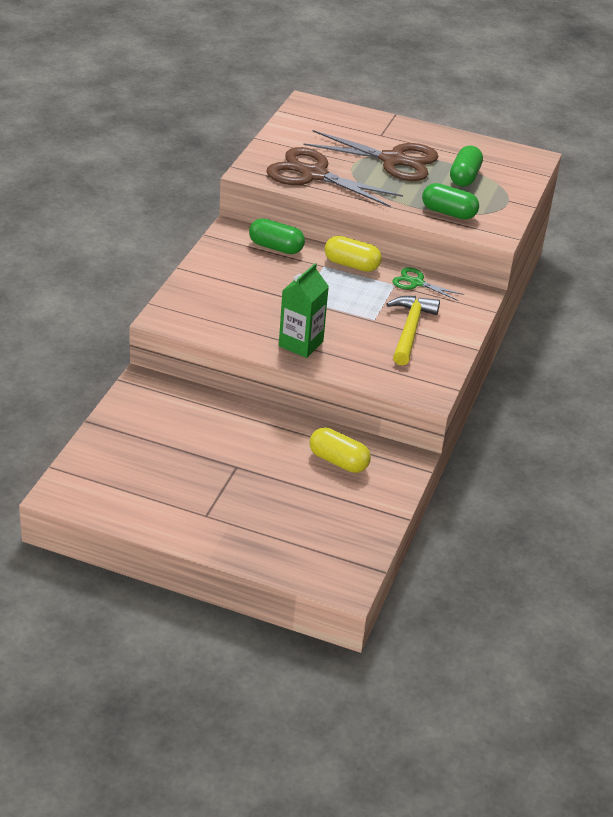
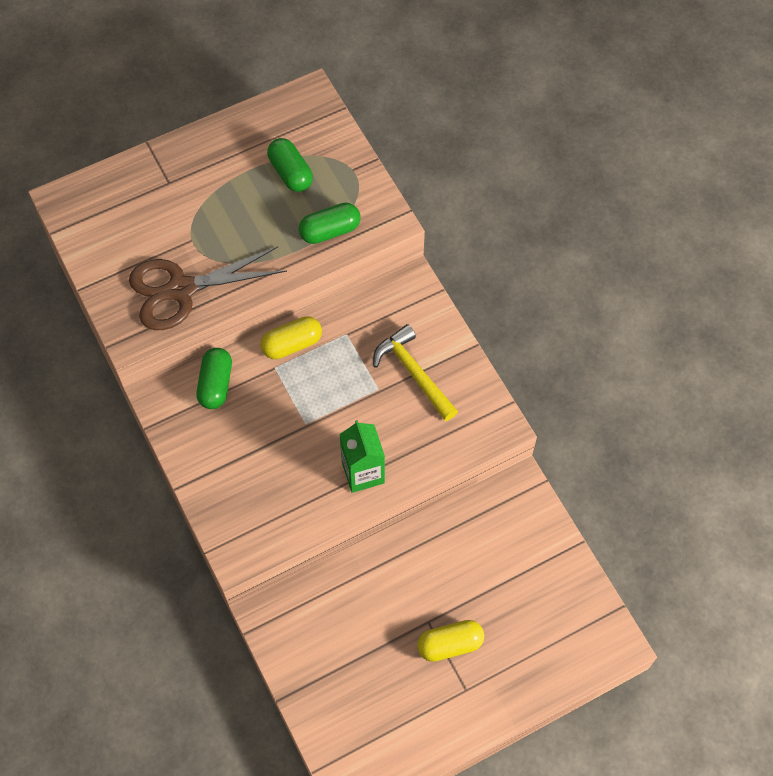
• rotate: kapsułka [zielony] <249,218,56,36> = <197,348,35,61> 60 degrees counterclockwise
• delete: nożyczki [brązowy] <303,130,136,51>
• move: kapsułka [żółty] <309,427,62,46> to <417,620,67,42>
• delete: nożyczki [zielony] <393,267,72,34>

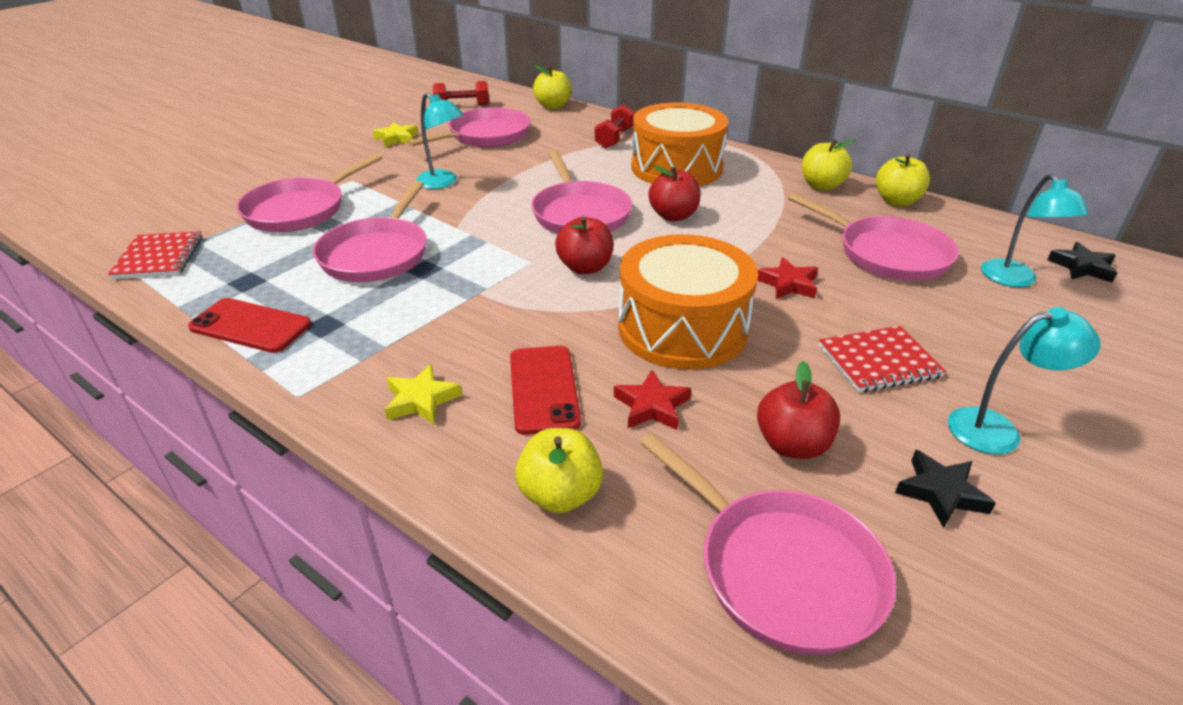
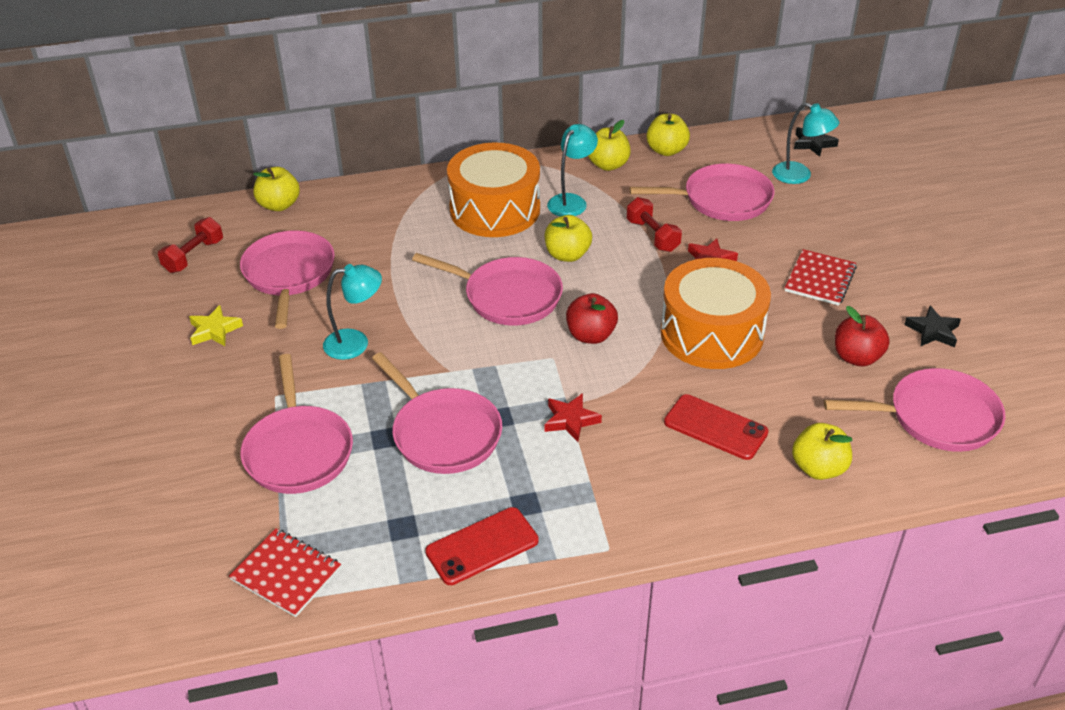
• delete: gwiazda [żółty] <385,364,77,61>
• move: hantel [czerwony] <595,104,40,45> to <627,197,55,55>
• move: gwiazda [czerwony] <614,370,77,60> to <545,393,57,49>
• recolor: jabłko [czerwony] <648,165,53,56> to jabłko [żółty] <545,215,47,47>
• move: lampka [turkusowy] <948,307,152,147> to <547,124,51,93>

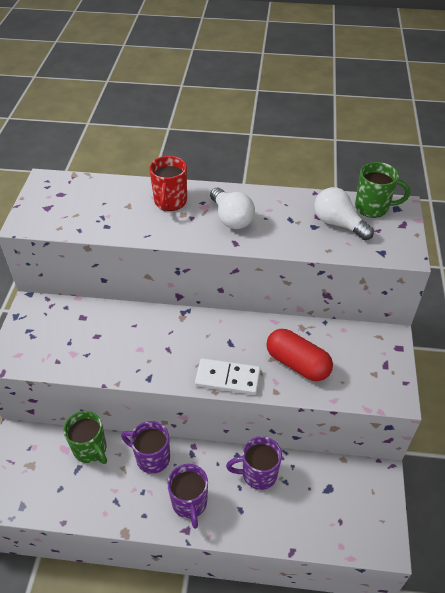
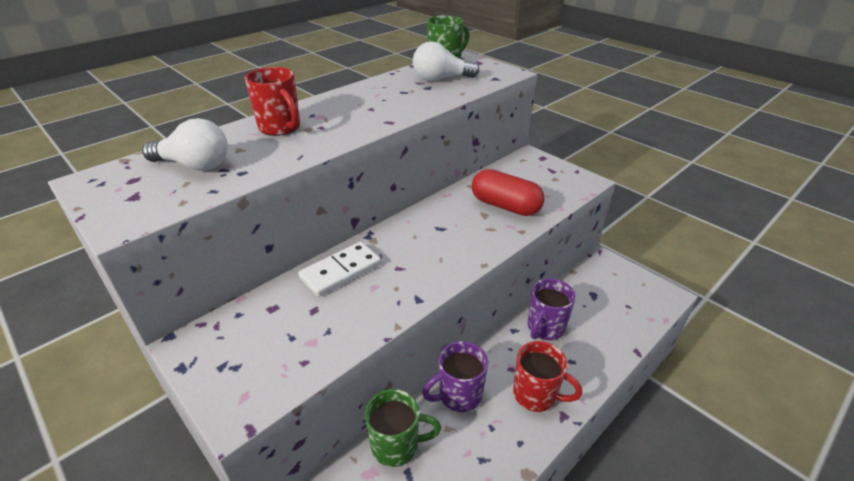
• recolor: kubek [fioletowy] <167,464,41,65> to kubek [czerwony] <513,341,69,71>
• move: kostka domina [biały] <195,358,66,37> to <298,242,83,55>
• move: żarówka [biały] <210,188,45,41> to <142,118,86,53>
• rotate: kapsułka [czerwony] <266,329,67,52> = <472,169,73,47> 45 degrees clockwise

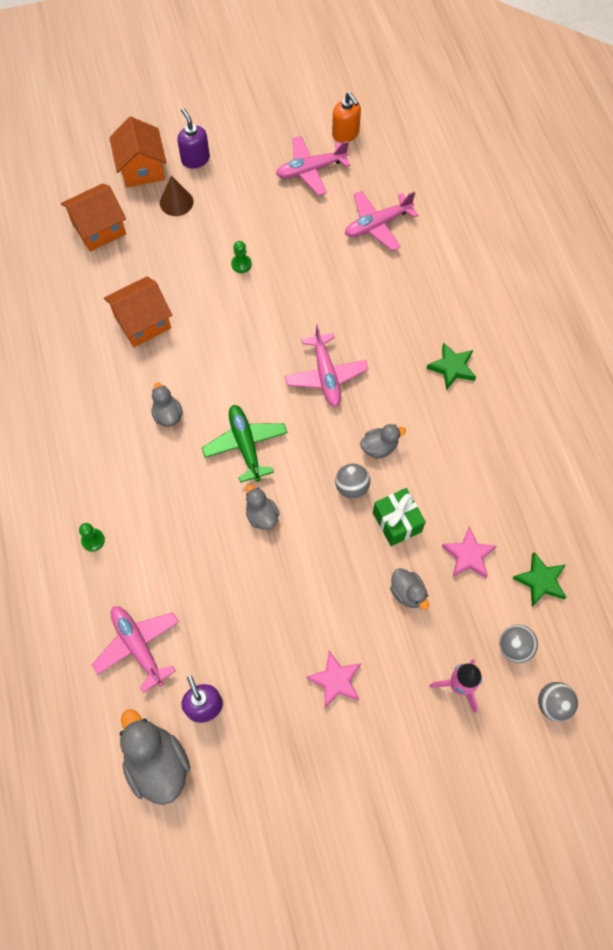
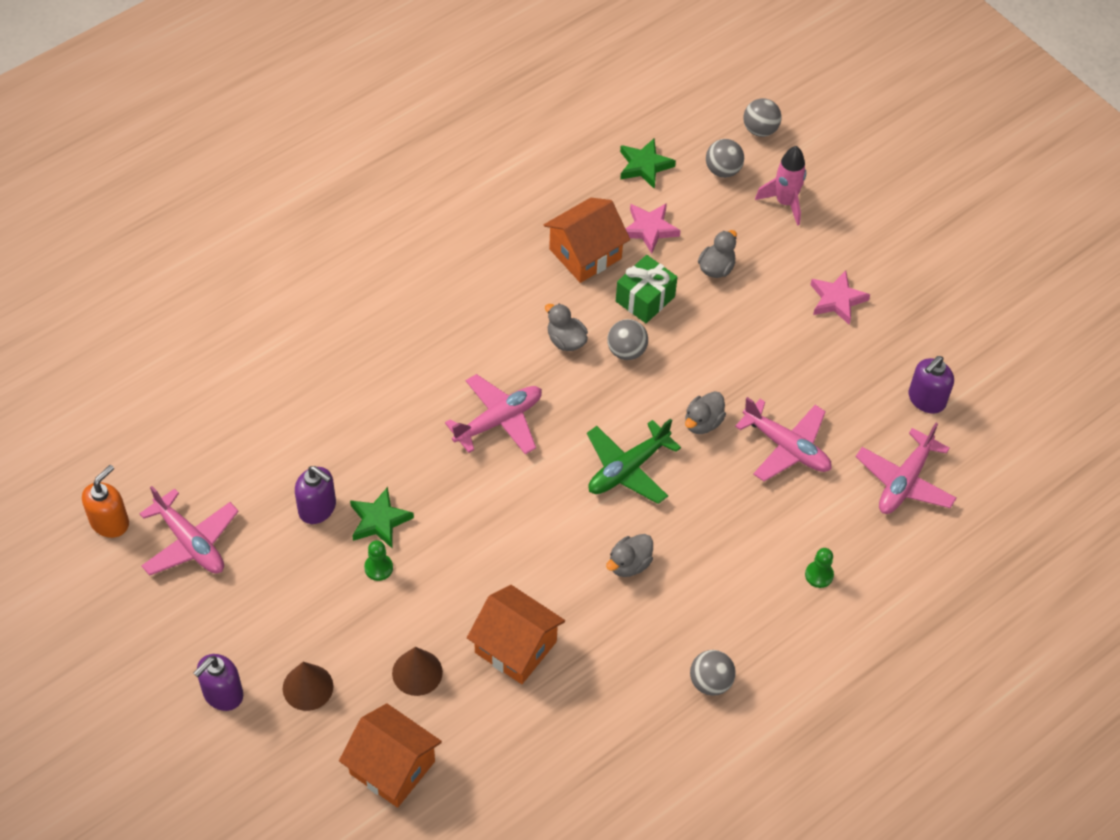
• move: domek [pomarańczowy] <109,117,58,71> to <544,198,86,85>
• delete: kaczka [szary] <120,709,70,96>
• move: samolot [różowy] <345,191,73,60> to <735,397,97,85>
• move: gwiazda [zielony] <427,342,49,48> to <350,487,64,61>
• insert: dozownik mydła [fioletowy] <295,466,41,58>
• insert: stożek [brązowy] <392,647,51,49>
• insert: piłka [szary] <690,650,46,46>

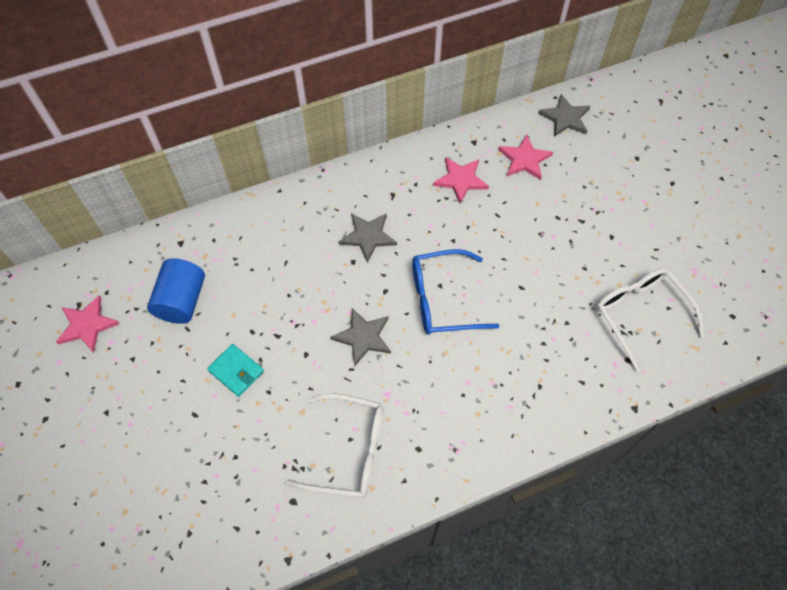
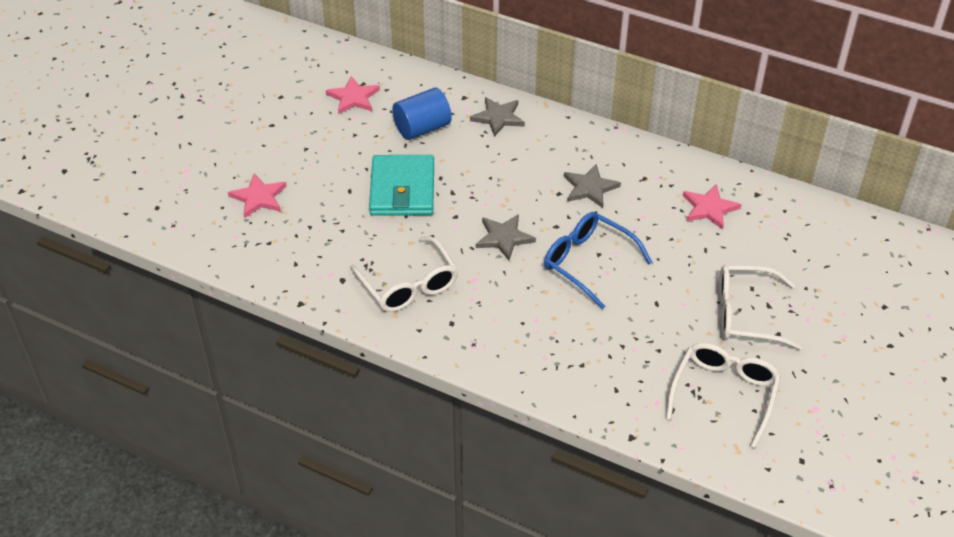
• resize: portfel [turkusowy] <207,344,57,53> = <369,155,65,61> x1.89
• move: gwiazda [różowy] <498,135,55,45> to <228,173,59,45>
• move: gwiazda [szary] <538,94,53,43> to <470,97,55,40>
• insert: okulary [biały] <719,265,84,85>

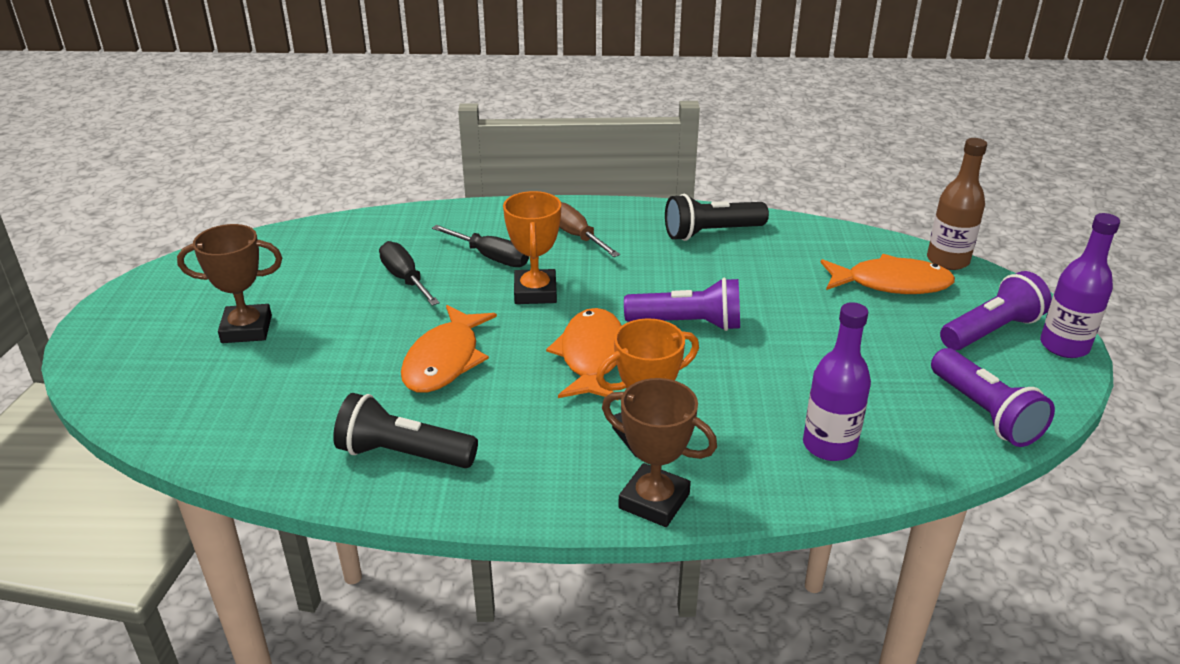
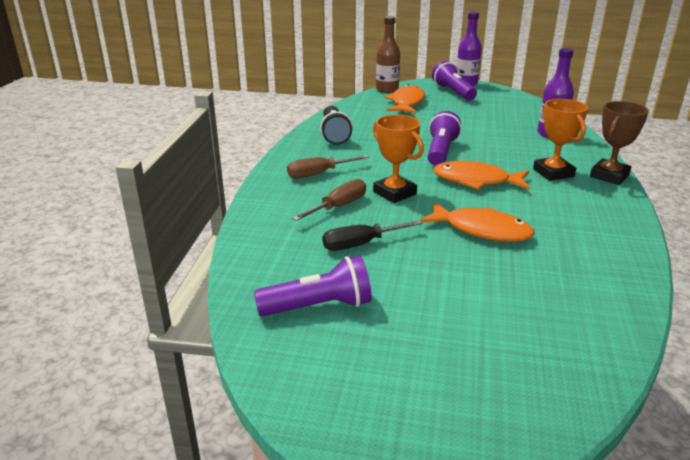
• delete: puchar [brązowy] <177,224,105,119>
• delete: latarka [czarny] <333,393,145,75>
• recolor: śrubokręt [czarny] <432,225,97,42> to śrubokręt [brązowy] <292,179,74,42>
• rotate: puchar [pomarańczowy] <503,191,58,113> = <373,115,51,88> 45 degrees clockwise
• move: latarka [fioletowy] <931,348,124,99> to <254,255,118,61>

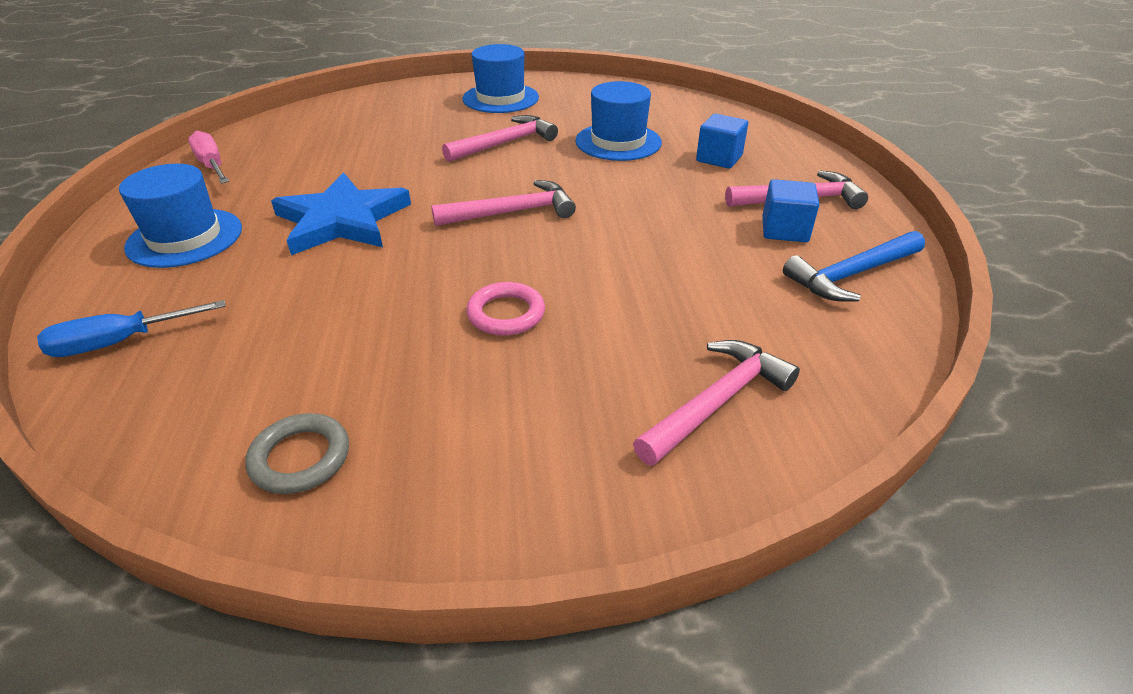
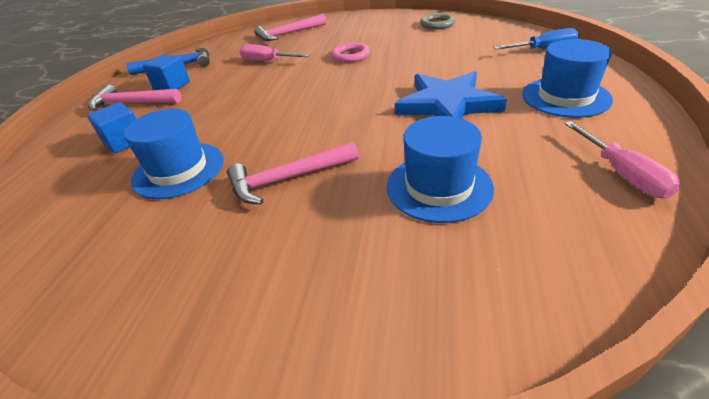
• delete: młotek [różowy] <431,180,145,46>
• move: kapelusz [niebieski] <462,44,77,69> to <387,116,107,107>
• insert: śrubokręt [różowy] <239,44,70,17>

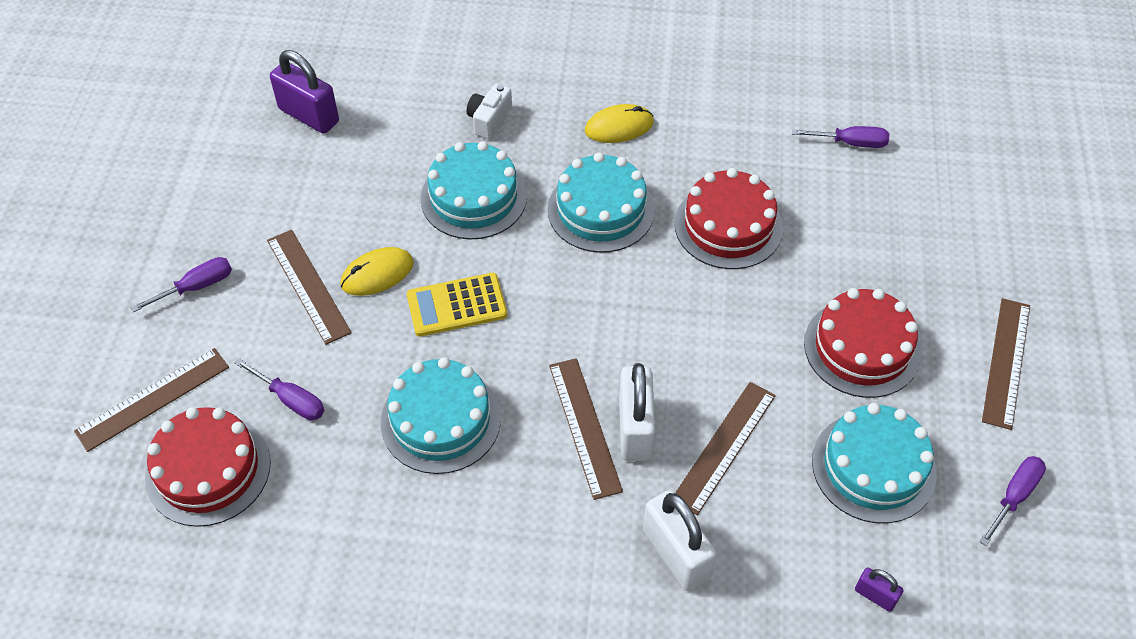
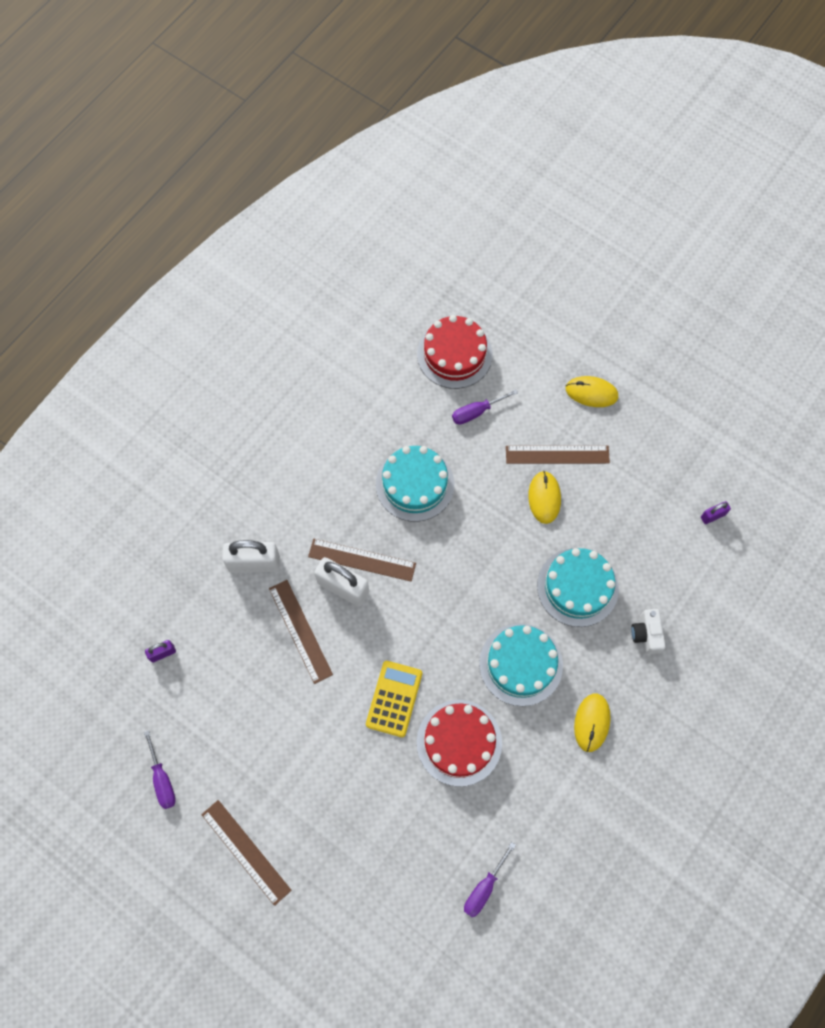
• delete: linijka [brązowy] <74,348,155,104>
• replace: śrubokręt [fioletowy] <130,257,102,55> to myszka [żółty] <566,376,52,31>
• resize: kłódka [fioletowy] <270,50,69,84> = <701,501,30,23> x0.50
• move: kalkulator [żółty] <407,273,100,64> to <366,661,56,76>
• rotate: aparat fotograficzny [biały] <467,84,45,55> = <631,609,35,45> 150 degrees counterclockwise
• delete: tort [czerwony] <804,288,117,110>
• delete: tort [turkusowy] <812,403,125,120>

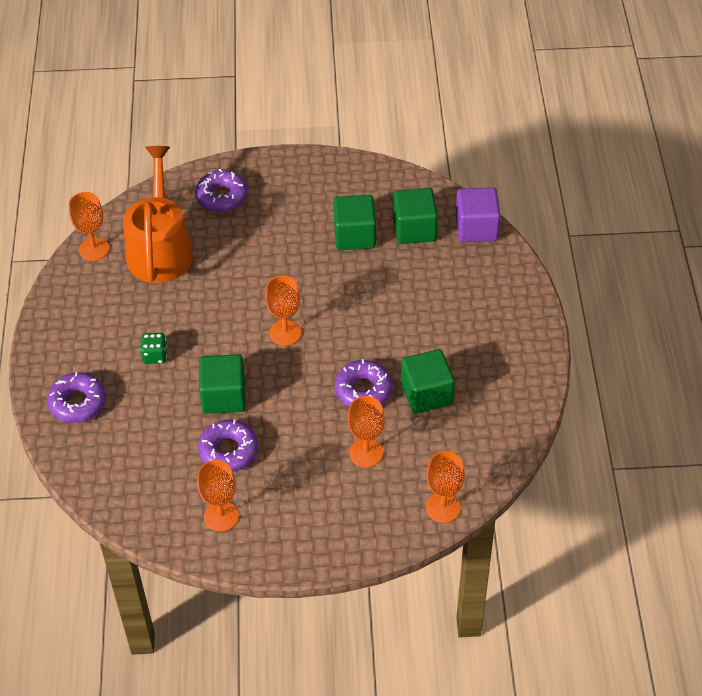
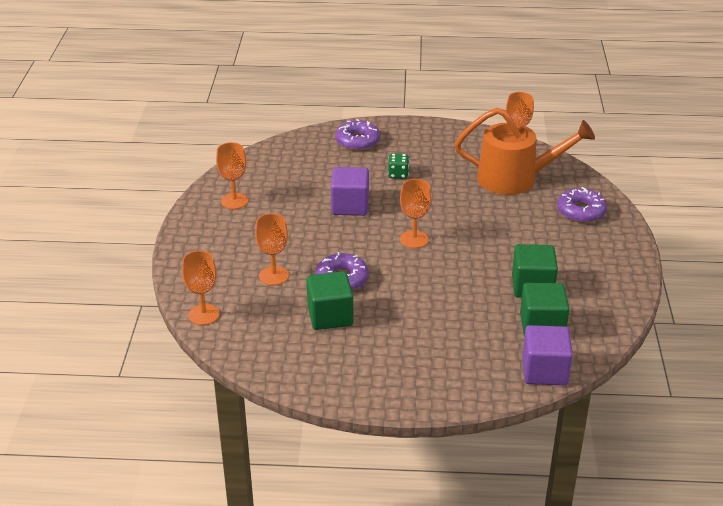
• delete: donut [fioletowy] <198,420,60,52>
• recolor: sześcian [zielony] <199,354,47,60> to sześcian [fioletowy] <331,167,38,49>

